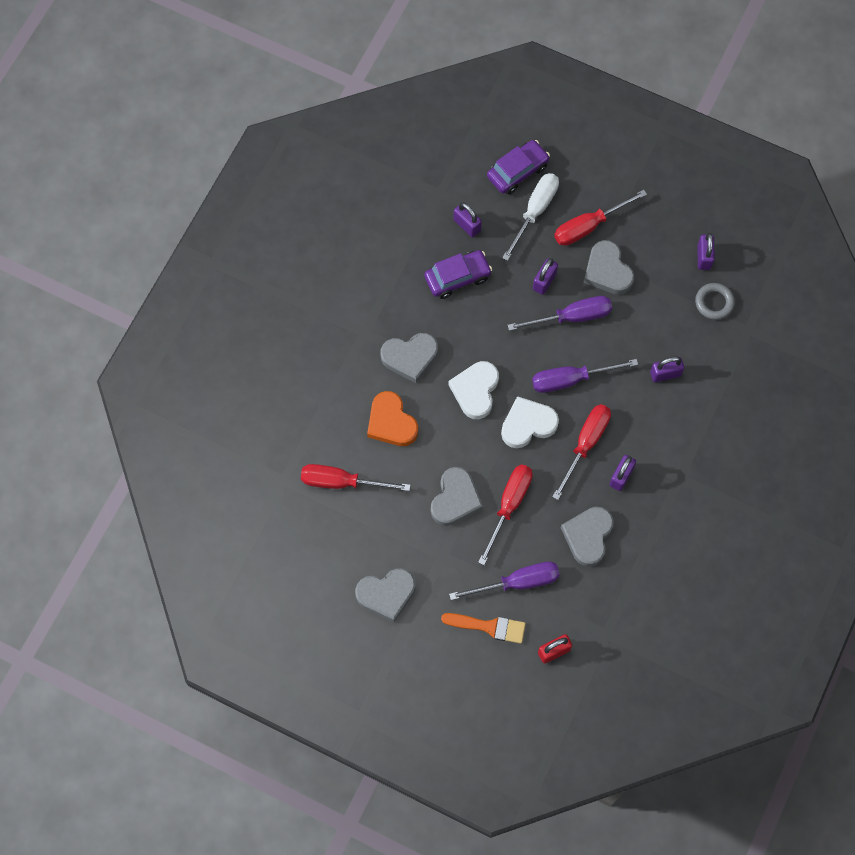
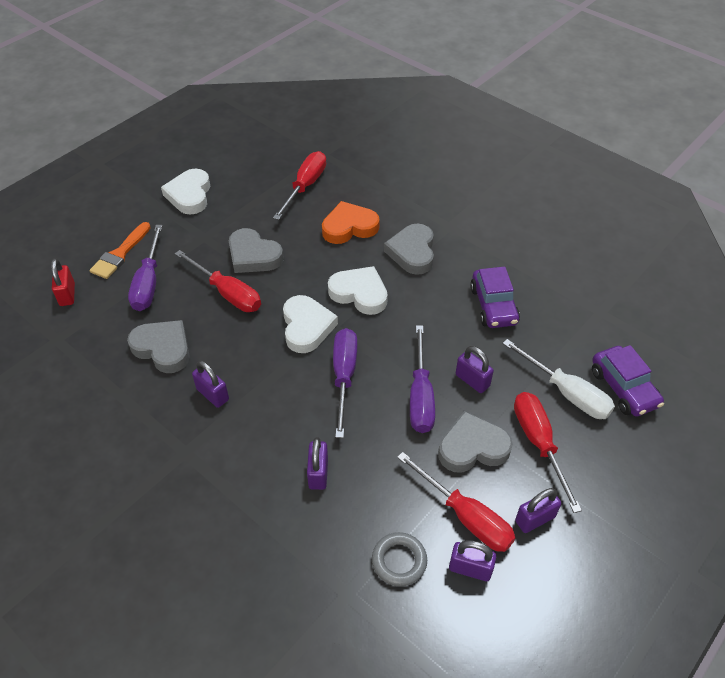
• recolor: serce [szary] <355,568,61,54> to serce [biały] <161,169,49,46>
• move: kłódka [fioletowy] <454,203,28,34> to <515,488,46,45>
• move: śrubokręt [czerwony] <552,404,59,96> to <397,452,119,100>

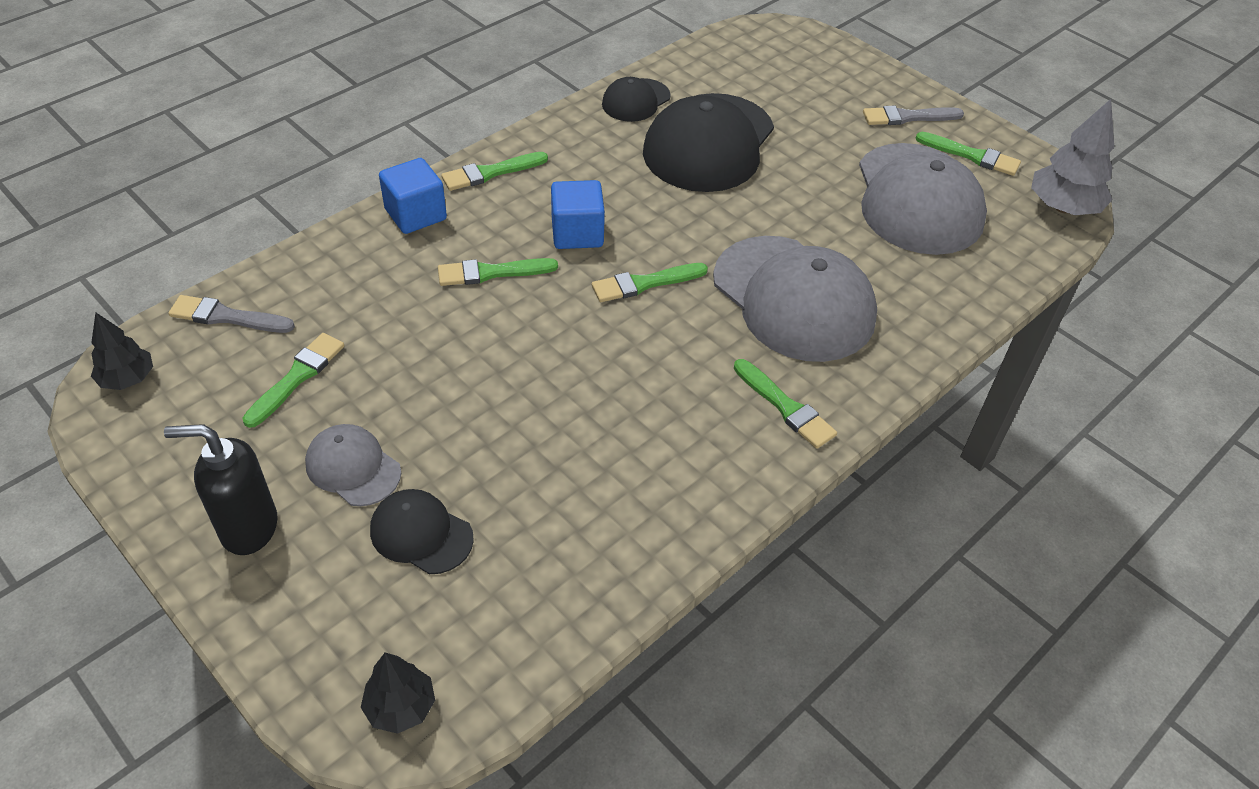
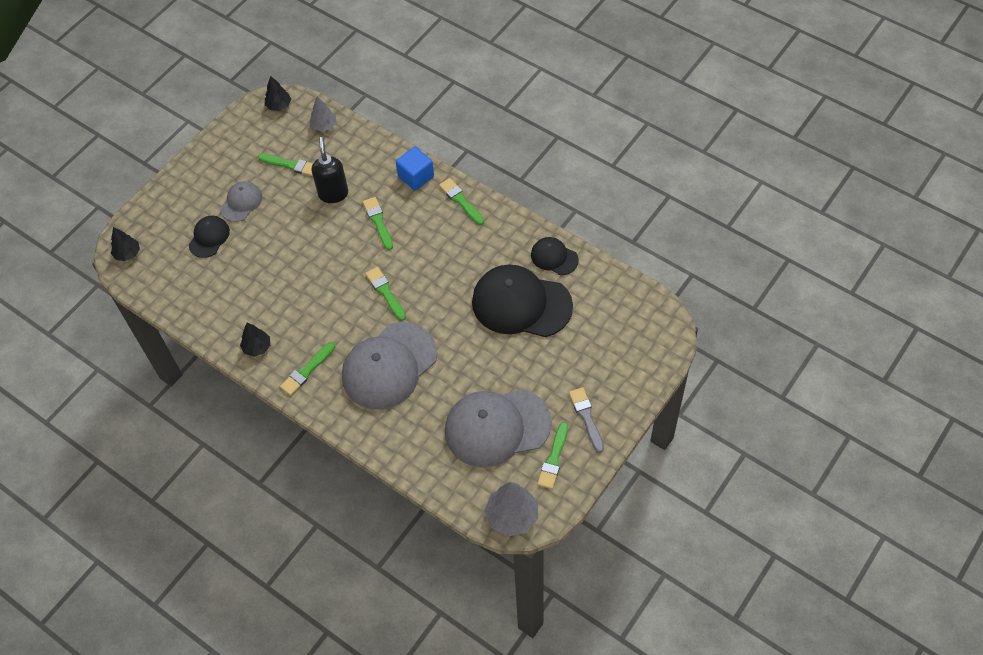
• move: dozownik mydła [czarny] <164,424,114,131> to <312,137,36,66>
• replace: pędzel [szary] <168,295,127,38> to drzewko [szary] <309,97,28,35>
• delete: sześcian [niebieski] <551,180,54,69>
• insert: drzewko [czarny] <240,323,30,34>

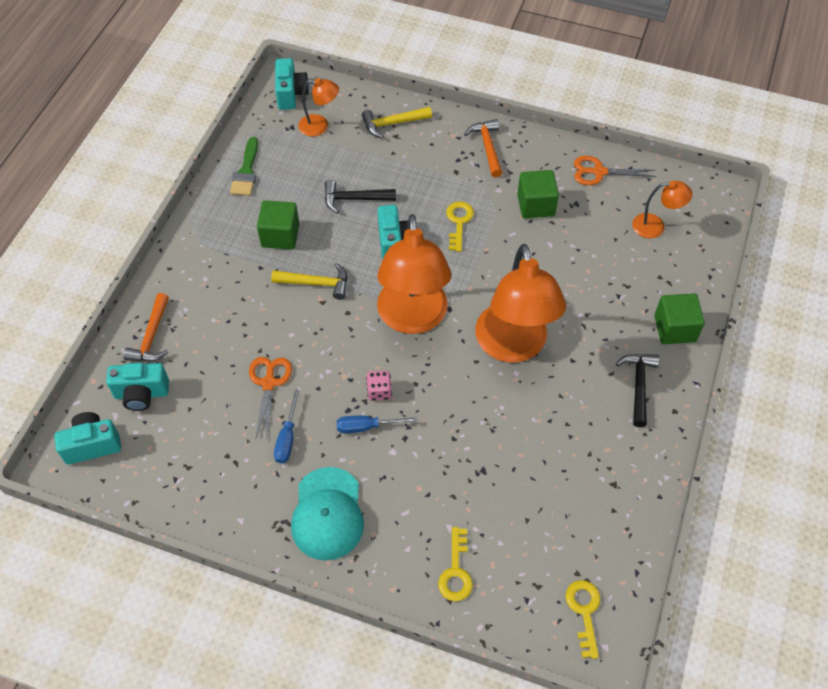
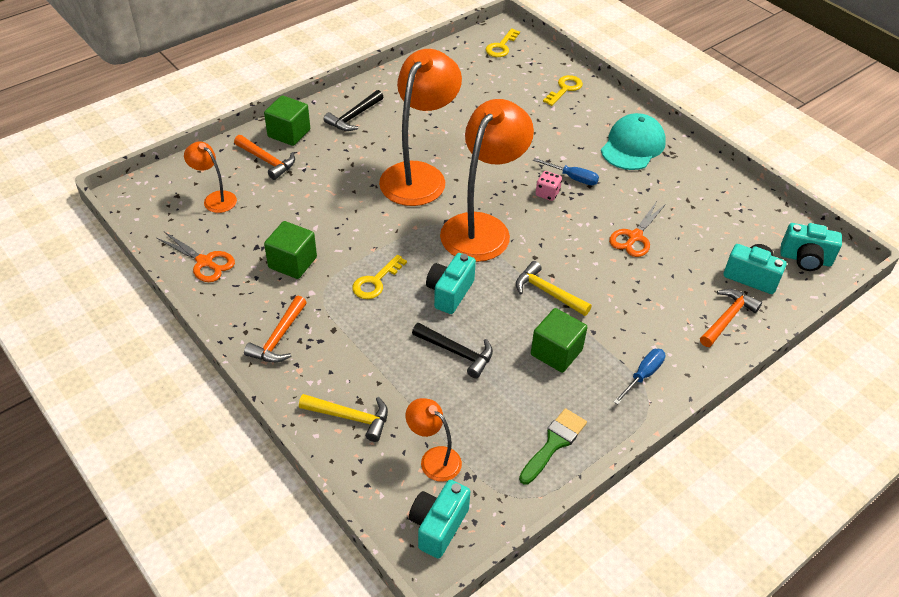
• move: śrubokręt [niebieski] <274,390,26,73> to <613,349,53,56>
• insert: młotek [pomarańczowy] <234,135,61,45>

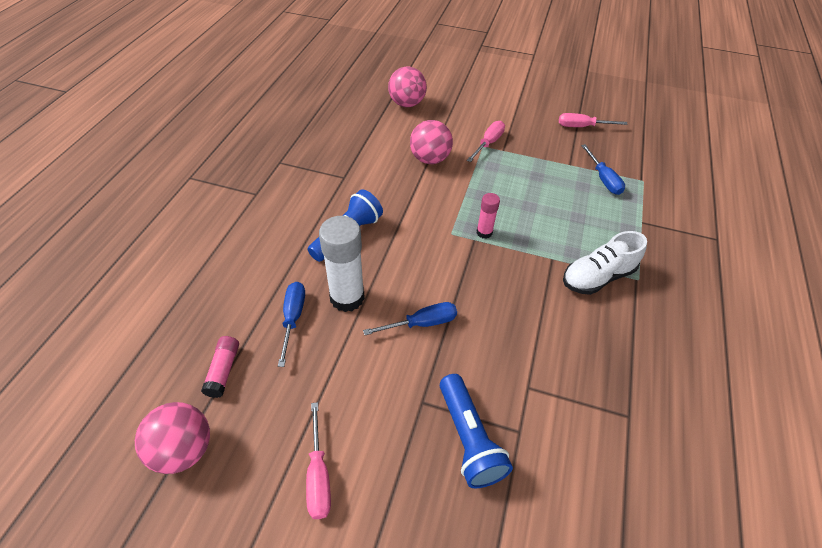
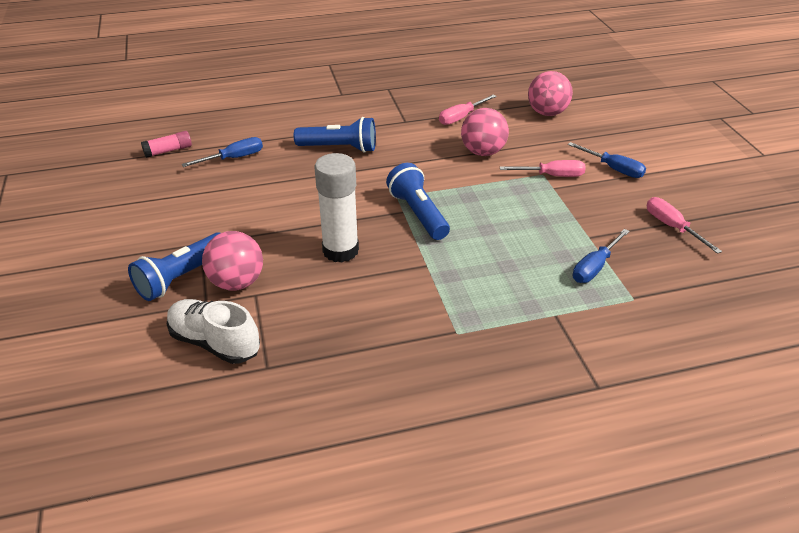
• move: piłka [różowy] <135,402,75,72> to <202,231,61,59>
• move: śrubokręt [różowy] <306,402,25,117> to <439,94,58,31>
• move: klej w sztyfcie [biały] <319,216,46,96> to <314,153,45,110>
• move: śrubokręt [niebieski] <363,302,94,33> to <568,142,78,36>
• replace: klej w sztyfcie [różowy] <477,193,23,46> to latarka [niebieski] <386,163,64,77>
• move: but [biały] <563,231,84,64> to <167,299,93,65>

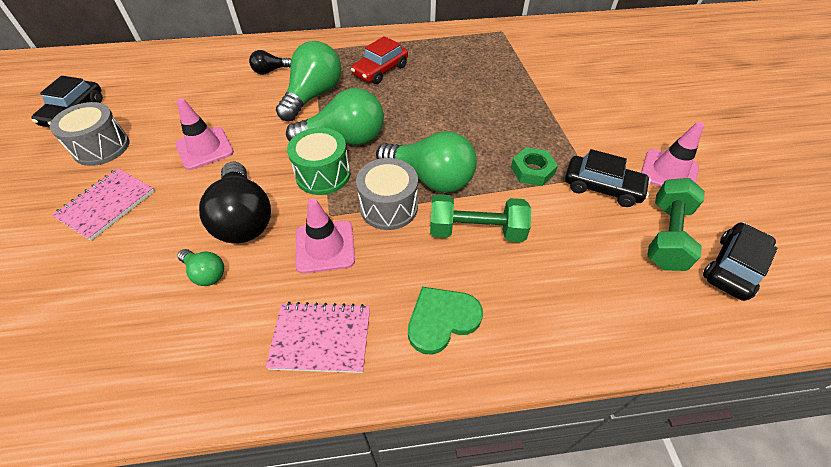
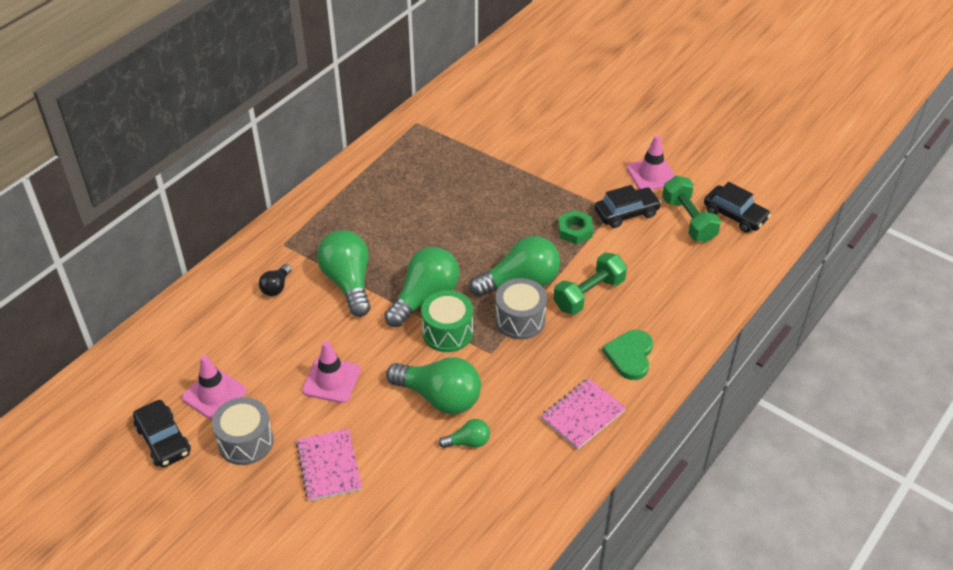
• recolor: żarówka [czarny] <199,162,72,82> to żarówka [zielony] <386,357,95,57>
• move: pachołek [różowy] <295,198,60,76> to <182,355,65,65>
• delete: samochód [czerwony] <351,36,57,48>
• rotate: samochód [czarny] <703,222,75,79> = <704,182,67,51> 135 degrees clockwise

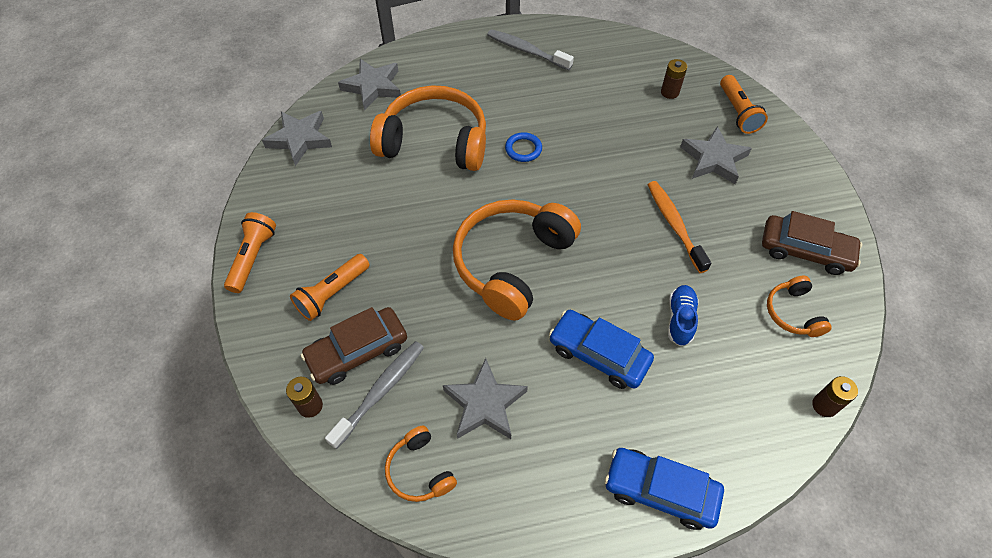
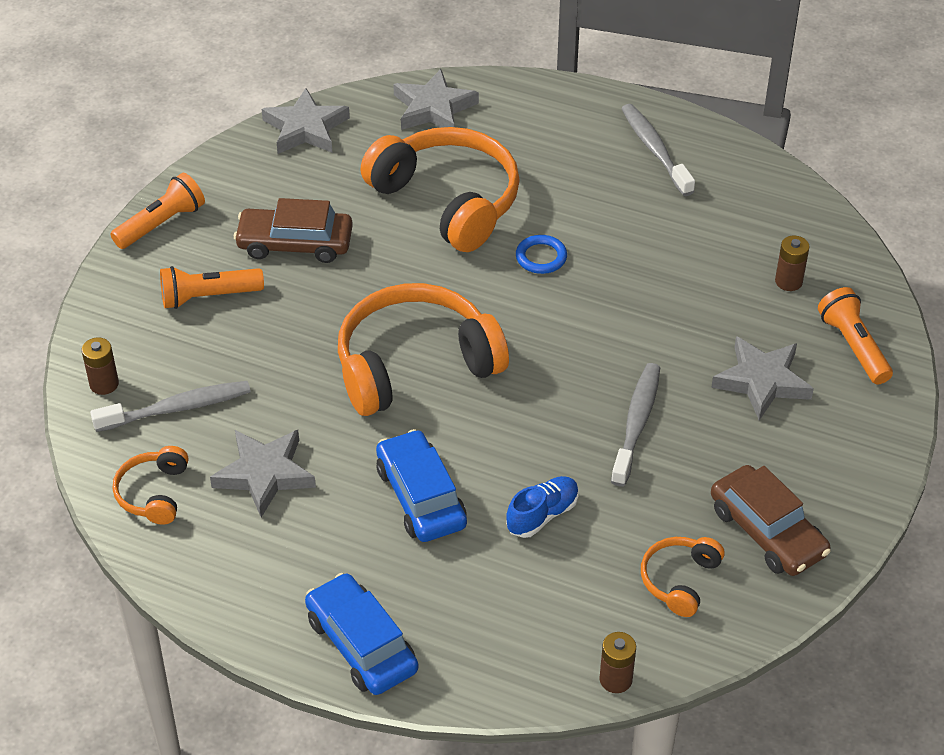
• move: samochód [brązowy] <301,307,106,78> to <234,198,119,65>
• recolor: szczoteczka do zębów [pomarańczowy] <647,181,64,92> to szczoteczka do zębów [szary] <611,363,49,124>
• rotate: latarka [pomarańczowy] <720,75,48,59> = <818,287,75,97> 135 degrees clockwise

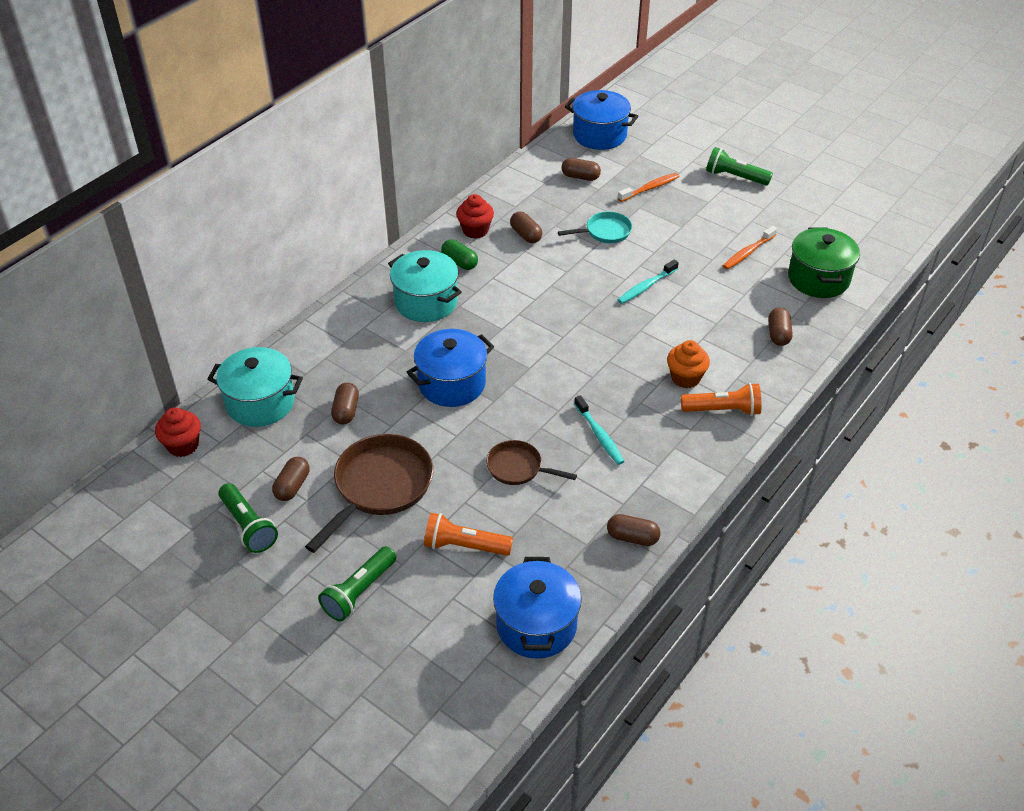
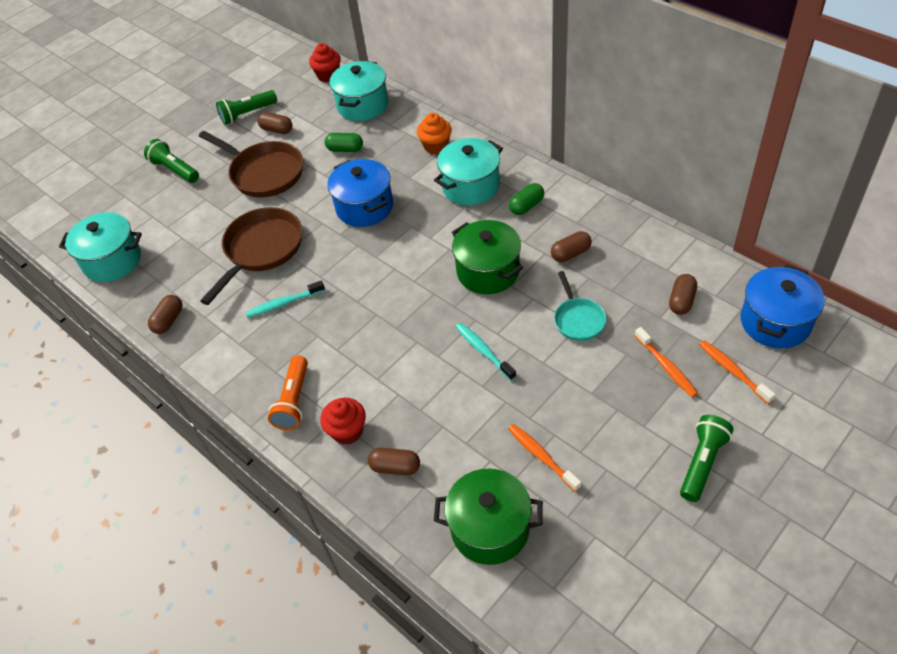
• recolor: kapsułka [brązowy] <331,383,28,41> to kapsułka [zielony] <325,133,38,19>
• delete: latarka [pomarańczowy] <424,513,89,43>
• move: muffinka [czerwony] <456,194,38,45> to <320,398,46,47>
• resize: patelnia [brązowy] <486,440,91,45> = <200,207,102,98> x1.77
• recolor: garnek [niebieski] <493,557,89,102> to garnek [turkusowy] <59,212,83,70>
• move: muffinka [pomarańczowy] <667,340,43,48> to <417,113,35,41>
• insert: garnek [zielony] <452,220,71,74>
• insert: szczoteczka do zębów [pomarańczowy] <699,340,77,64>

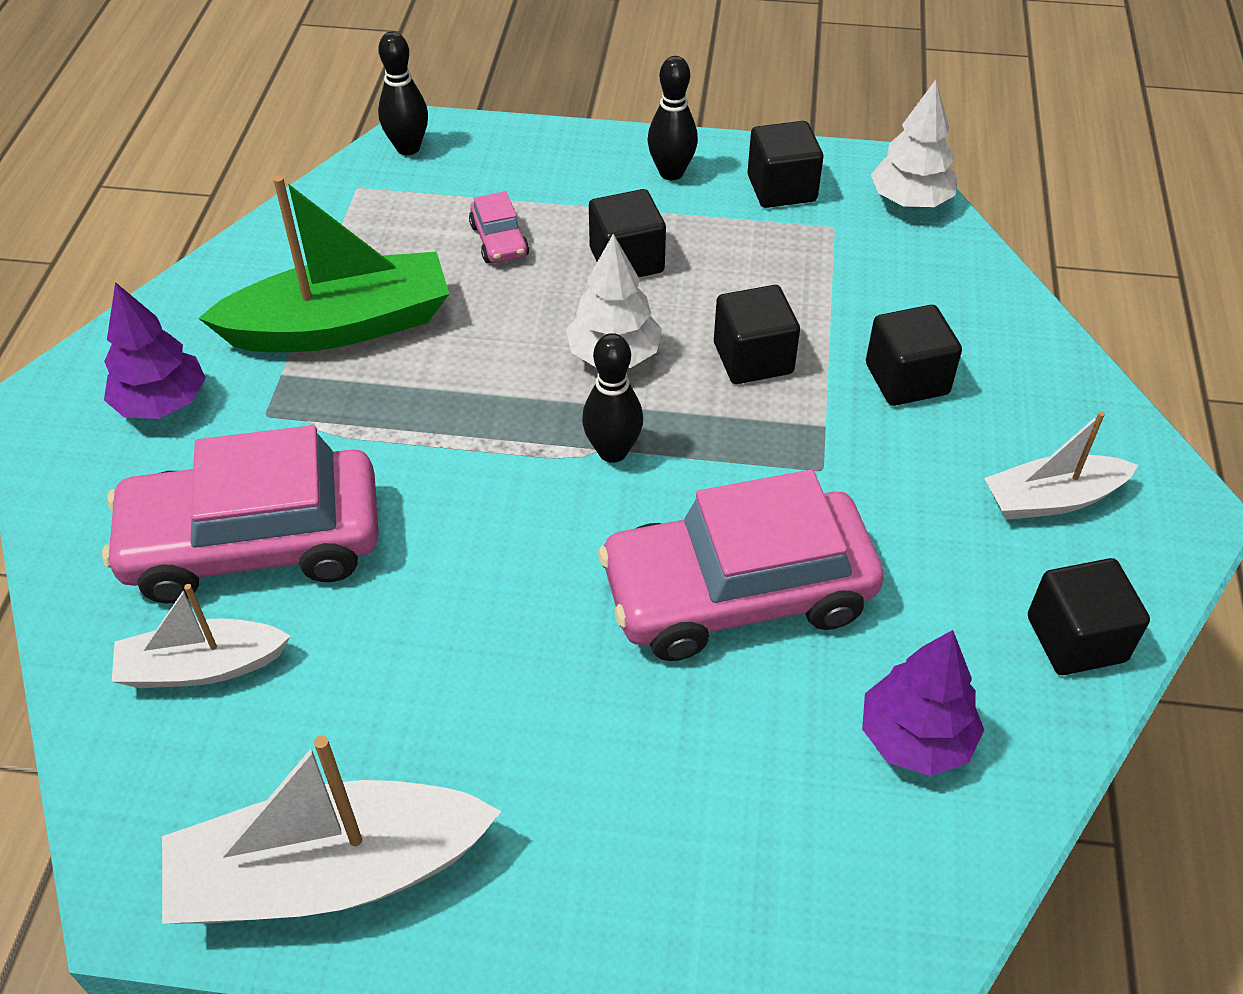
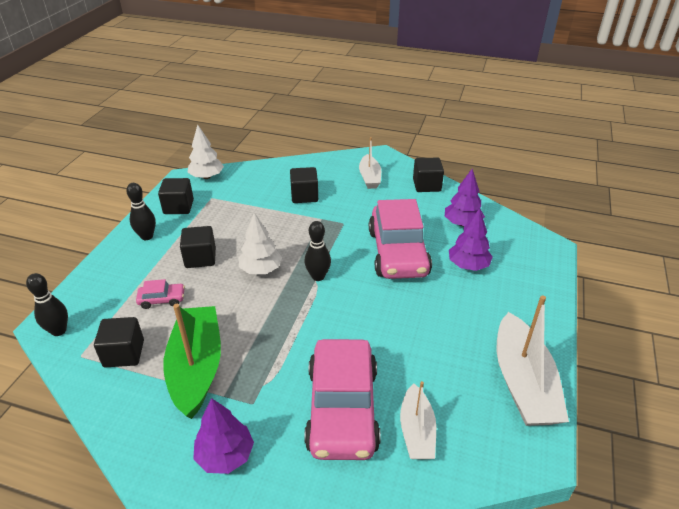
• move: sześcian [czarny] <714,285,86,99> to <94,317,50,50>
• insert: drzewko [fioletowy] <449,208,44,63>

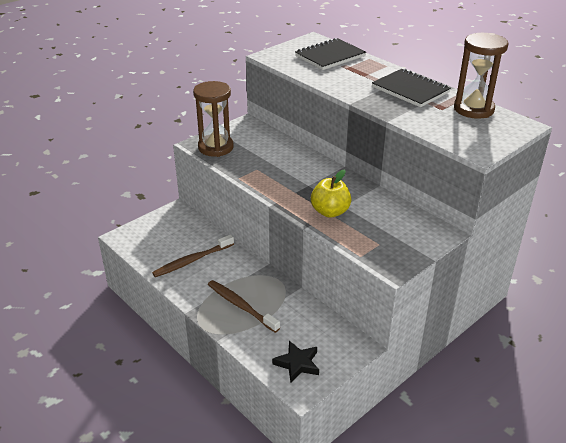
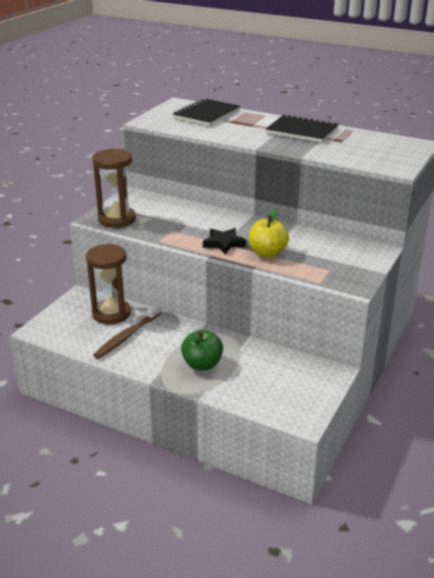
• replace: szczoteczka do zębów [brązowy] <208,280,72,53> to jabłko [zielony] <181,329,42,42>
• move: gwiazda [czarny] <272,341,47,41> to <203,228,43,27>
• move: klepsydra [brązowy] <454,33,55,86> to <86,244,45,80>

